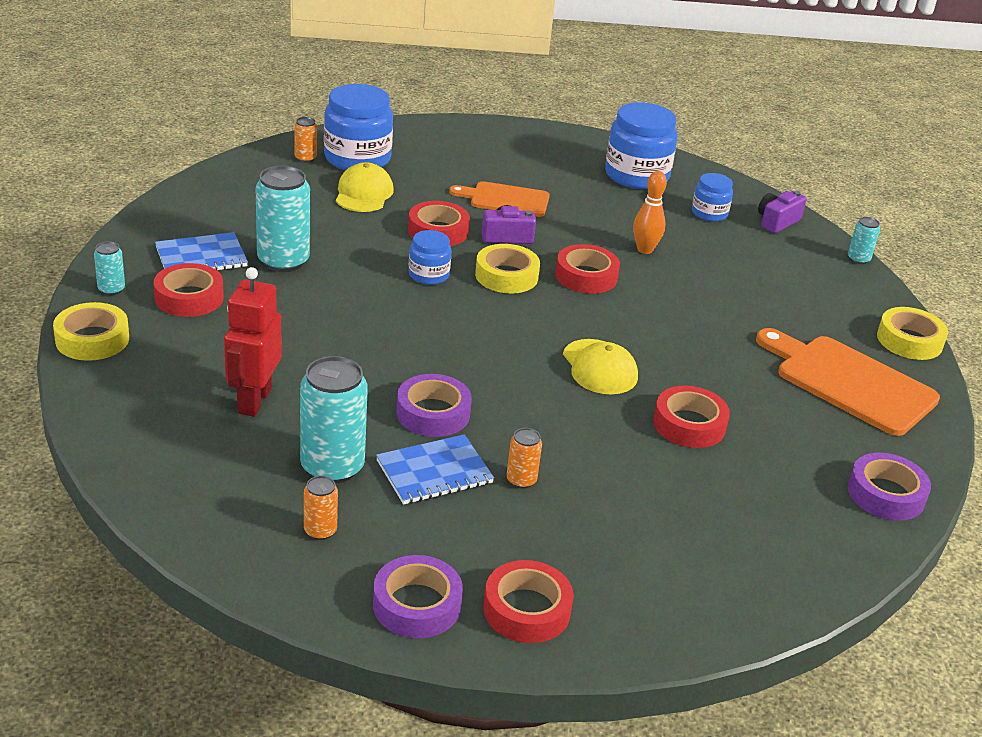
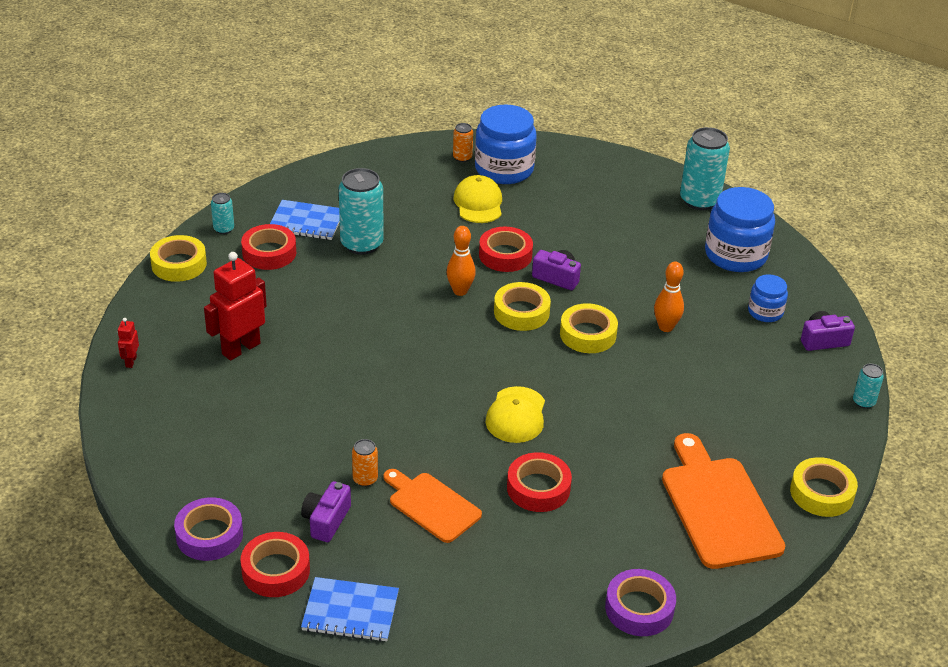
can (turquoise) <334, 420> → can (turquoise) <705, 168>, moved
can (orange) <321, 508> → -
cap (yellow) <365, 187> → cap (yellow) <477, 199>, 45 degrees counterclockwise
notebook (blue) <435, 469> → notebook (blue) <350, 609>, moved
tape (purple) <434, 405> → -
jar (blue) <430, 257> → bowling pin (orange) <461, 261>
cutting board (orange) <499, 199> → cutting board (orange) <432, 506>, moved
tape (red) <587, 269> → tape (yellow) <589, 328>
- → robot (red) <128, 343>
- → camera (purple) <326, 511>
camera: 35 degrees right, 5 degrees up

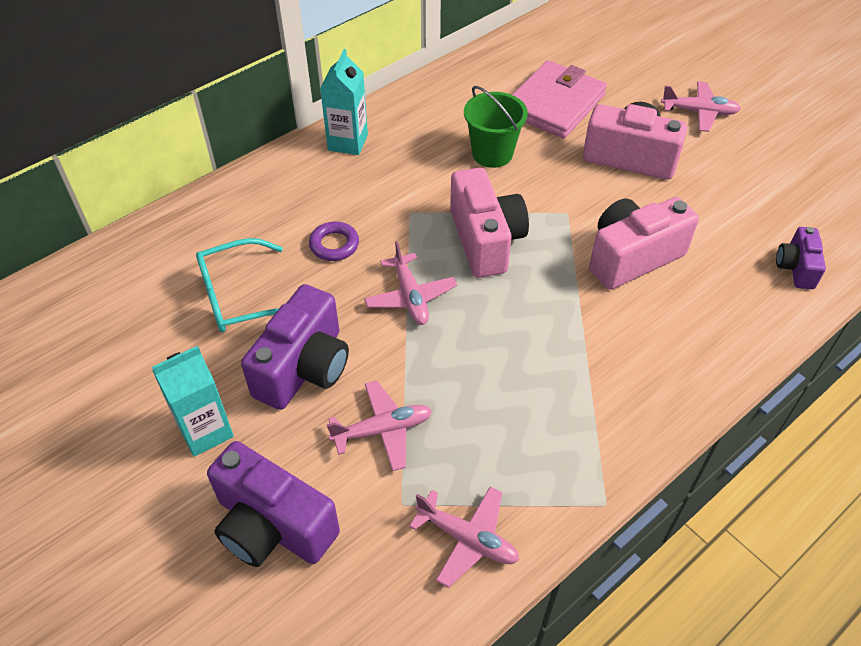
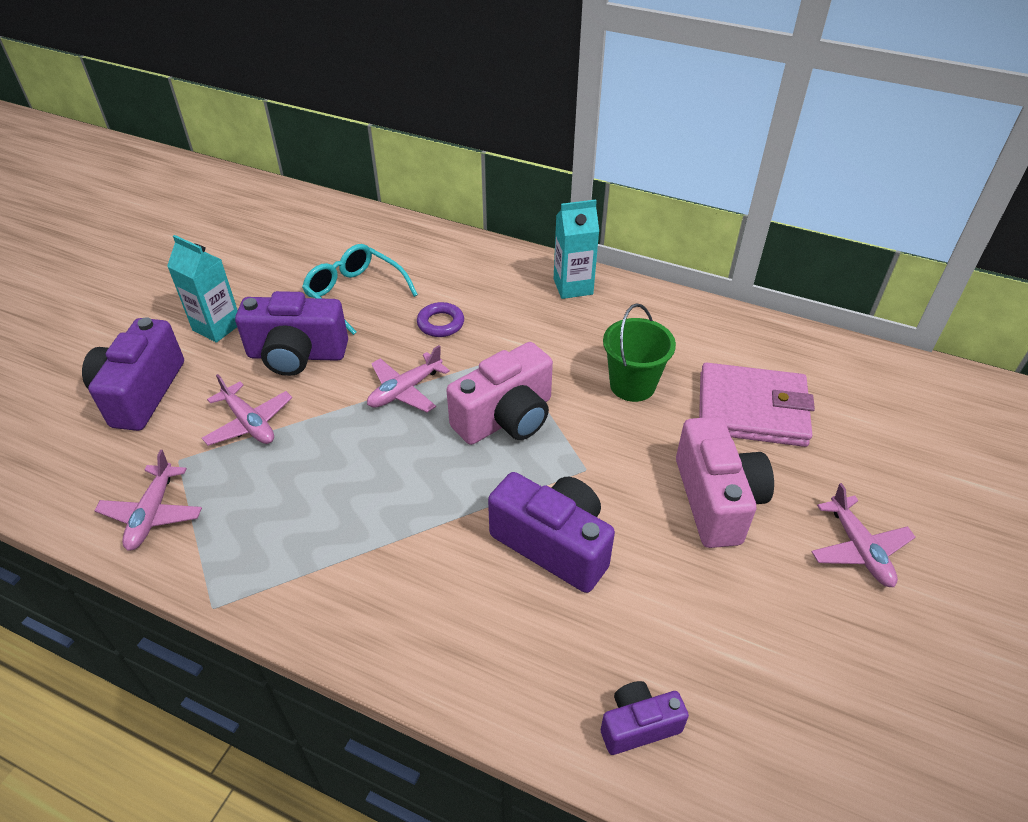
camera (pink) <644, 243> → camera (purple) <551, 532>
camera: 65 degrees right, 5 degrees down

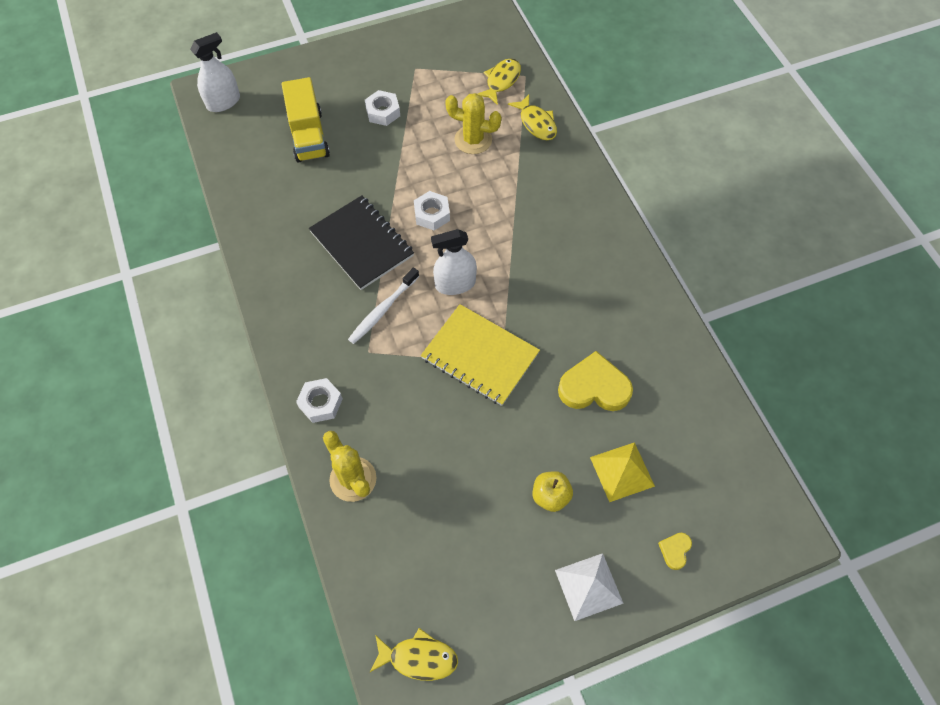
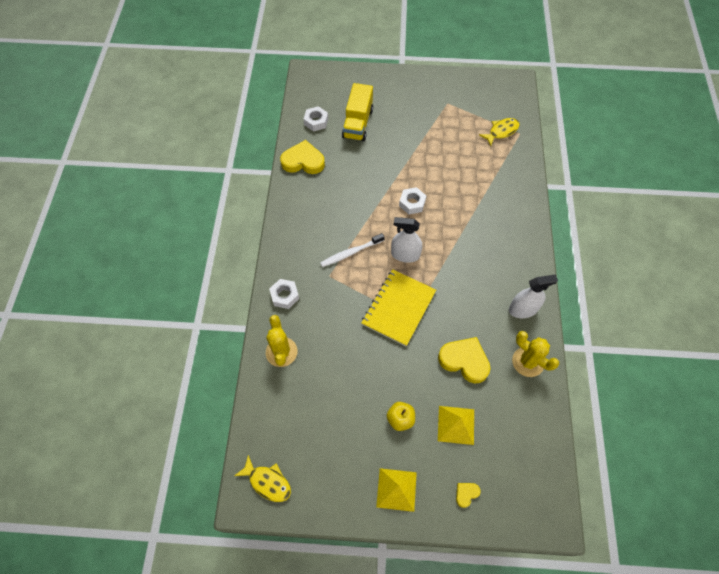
spray bottle (white) <215, 72> → spray bottle (white) <533, 296>, moved
notebook (black) <361, 242> → -
nut (white) <382, 108> → nut (white) <315, 119>, moved
notebook (yellow) <480, 355> → notebook (yellow) <398, 307>, 60 degrees clockwise
cactus (yellow) <473, 123> → cactus (yellow) <535, 354>, moved
fish (yellow) <532, 117> → -
pyramid (white) <589, 587> → pyramid (yellow) <396, 490>
- → heart (yellow) <302, 157>
camera: 25 degrees right, 0 degrees up

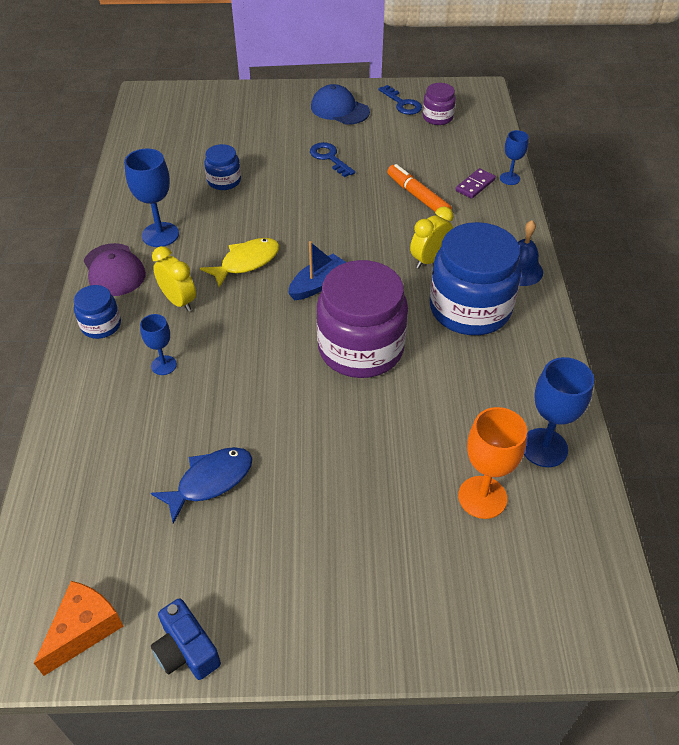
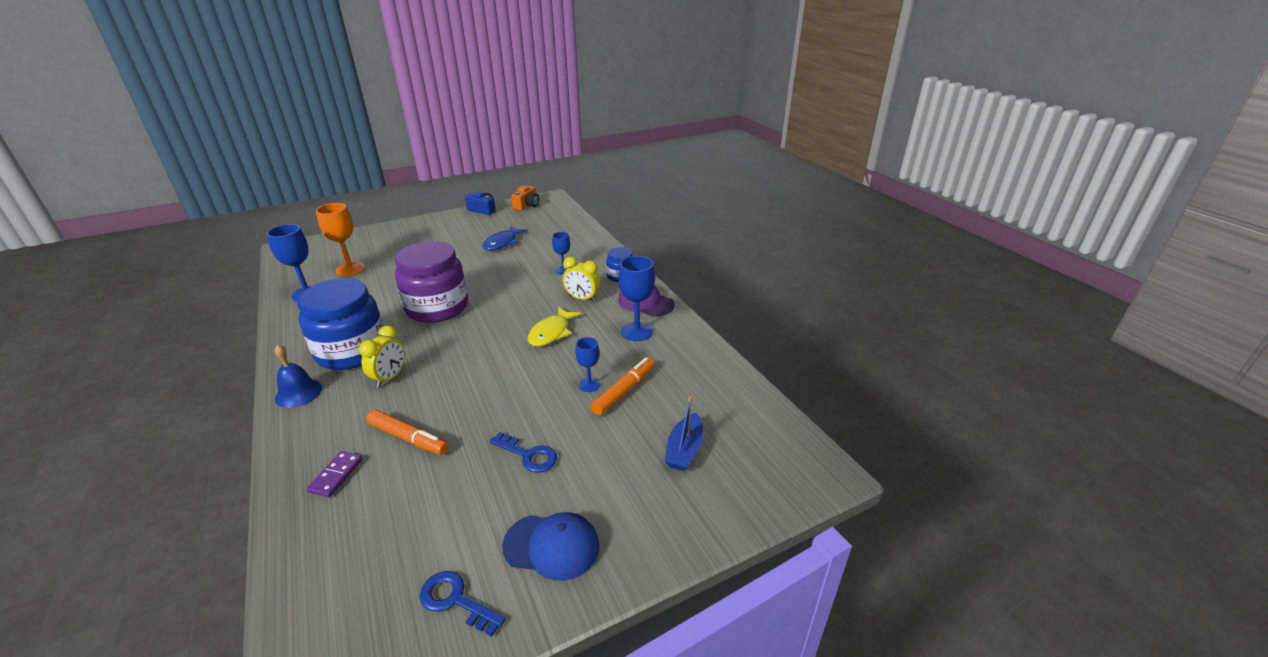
cheese (orange) <78, 628> → camera (orange) <525, 198>
jar (blue) <222, 167> → marker (orange) <623, 386>
boat (blue) <317, 270> → boat (blue) <684, 433>, moved
jar (purple) <439, 104> → -
goblet (blue) <514, 157> → goblet (blue) <587, 364>, moved
camera: 155 degrees right, 15 degrees down

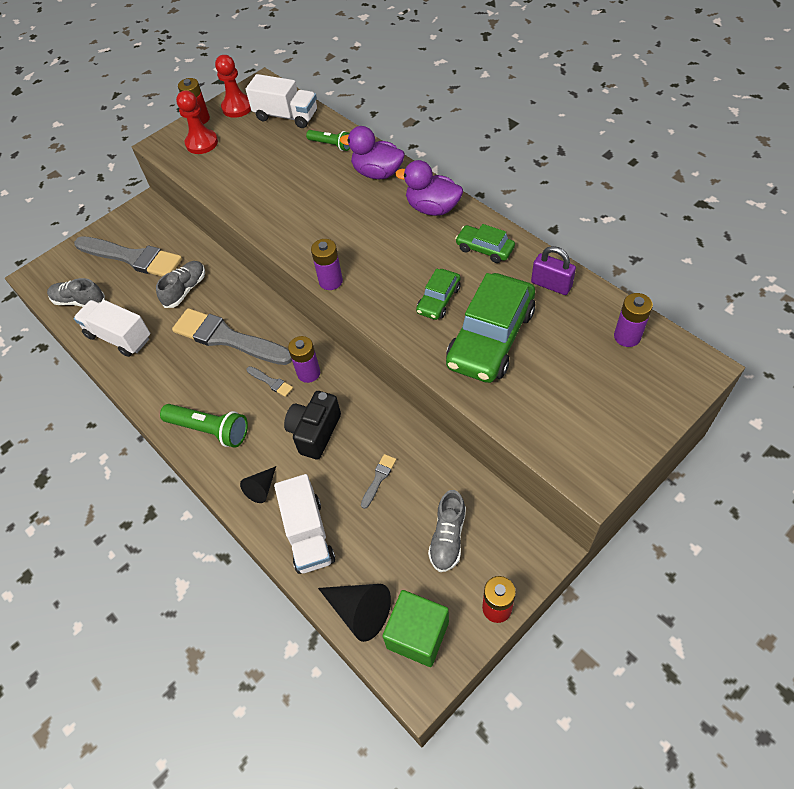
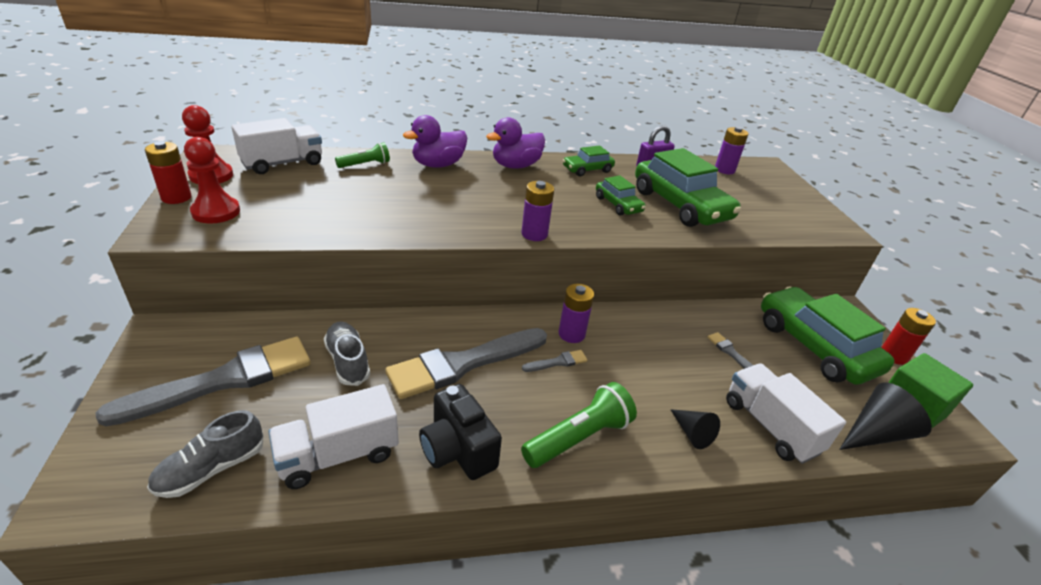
truck (white) <304, 524> → truck (white) <786, 413>, 135 degrees counterclockwise
camera (black) <312, 425> → camera (black) <460, 432>, moved
shoe (grey) <447, 531> → car (green) <827, 335>
camera: 65 degrees left, 20 degrees down

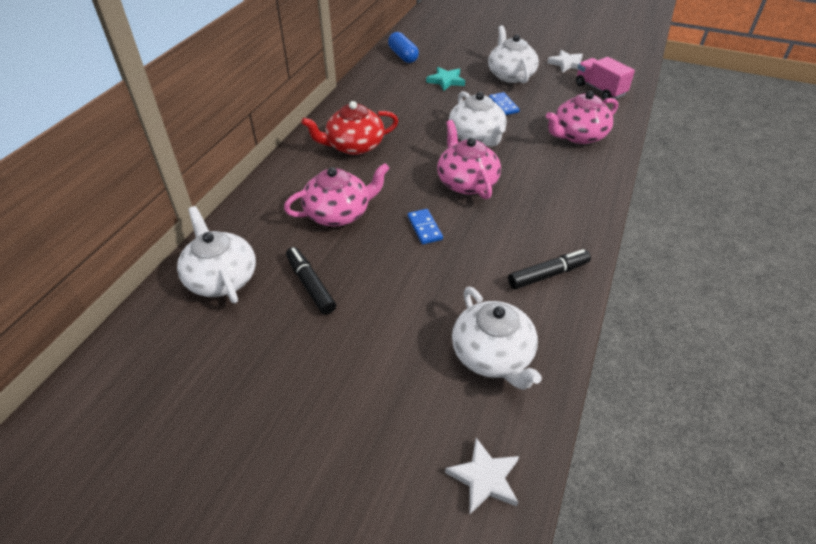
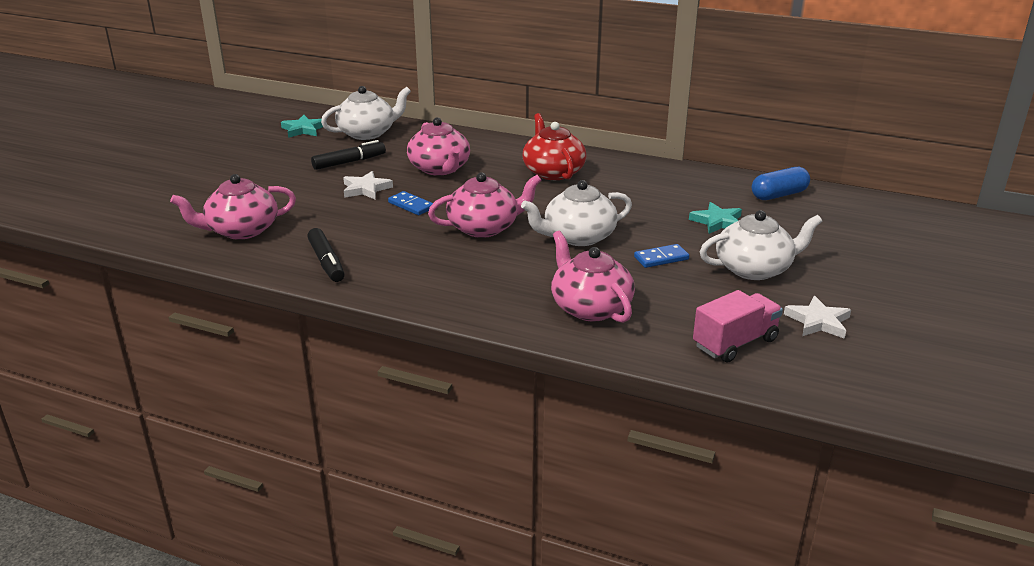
domino (blue) <425, 226> → domino (blue) <410, 203>, 60 degrees clockwise
star (white) <482, 476> → star (white) <368, 185>, moved
teapot (white) <497, 338> → teapot (pink) <233, 207>
- → star (turquoise) <302, 126>
camera: 90 degrees right, 15 degrees down

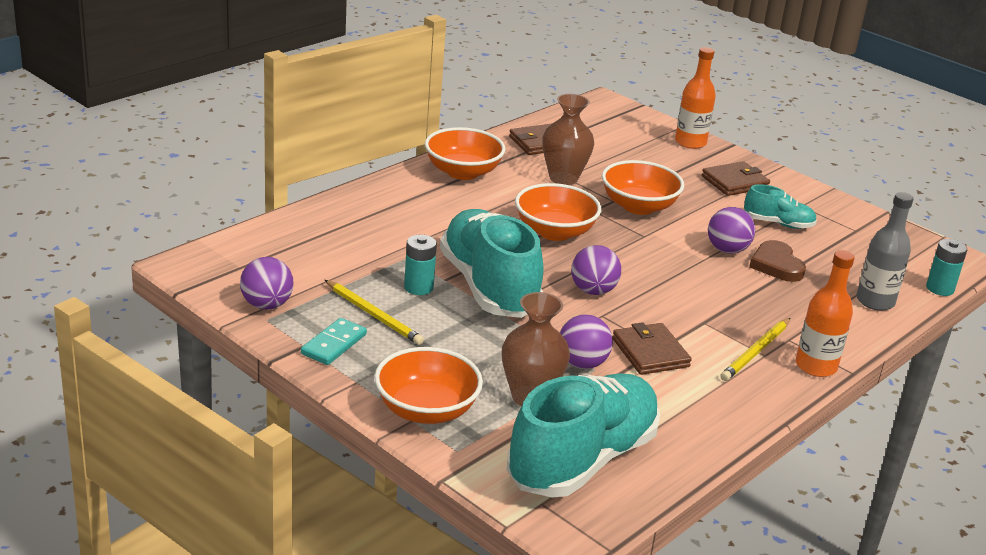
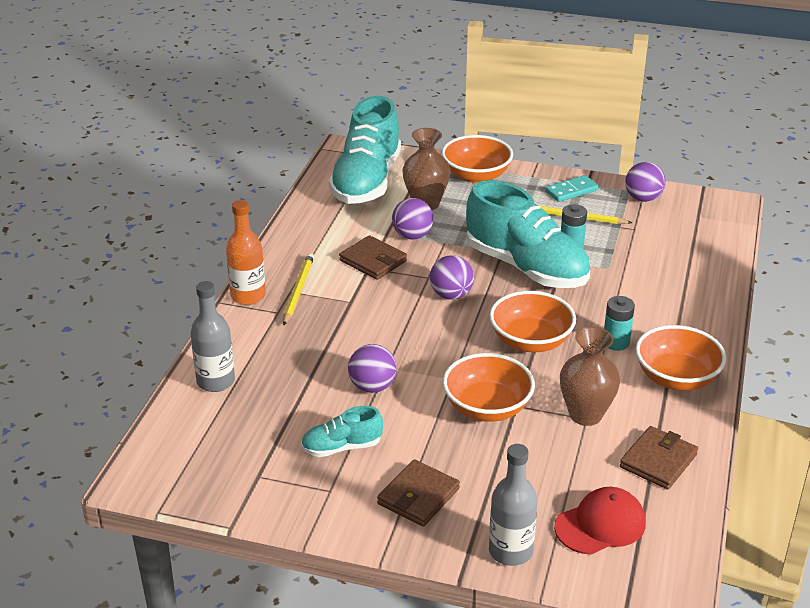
domino (turquoise) <334, 341> → domino (turquoise) <572, 188>, 60 degrees clockwise
bottle (orange) <695, 98> → bottle (grey) <513, 505>
heart (brown) <777, 261> → -
battery (turquoise) <946, 267> → battery (turquoise) <619, 323>, moved
- → cap (red) <600, 521>
camera: 155 degrees right, 5 degrees up

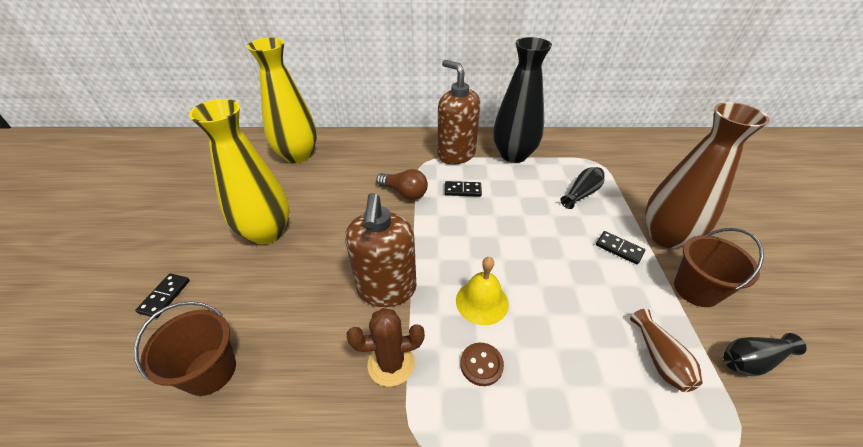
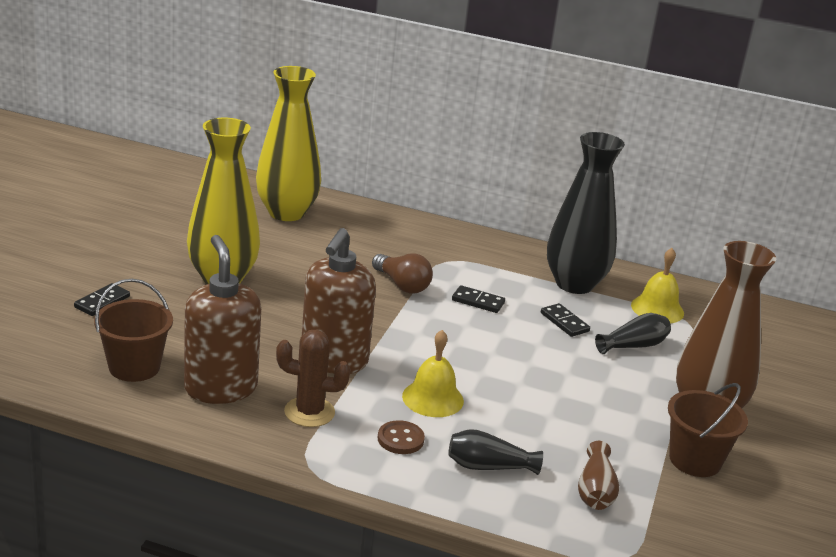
soap dispenser (brown) <458, 112> → soap dispenser (brown) <222, 319>, moved
domino (black) <620, 248> → domino (black) <565, 320>, moved
vase (black) <765, 354> → vase (black) <495, 452>, moved
- → bell (yellow) <657, 285>
camera: 15 degrees right, 15 degrees down

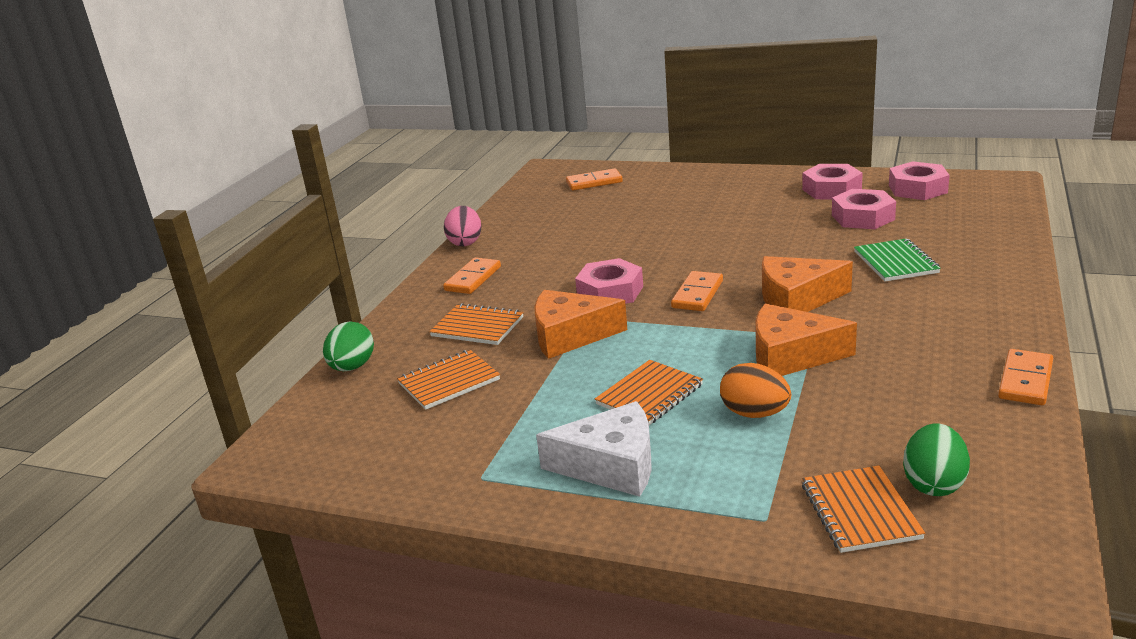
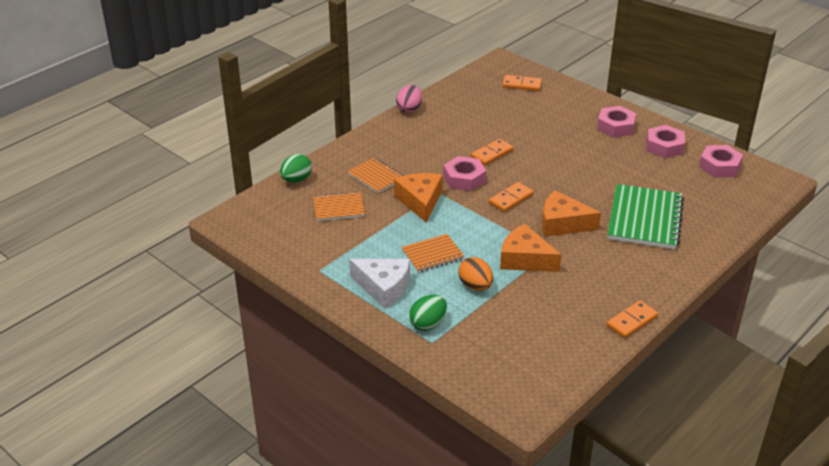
domino (orange) <472, 275> → domino (orange) <492, 152>, moved
cheese (orange) <581, 324> → cheese (orange) <418, 197>, 60 degrees clockwise
notebook (orange) <863, 509> → -
nut (pink) <864, 209> → nut (pink) <616, 121>, moved
notebook (green) <897, 259> → notebook (green) <645, 216>, x1.76
egg (green) <936, 460> → egg (green) <428, 313>, moved
camera: 20 degrees right, 10 degrees up

